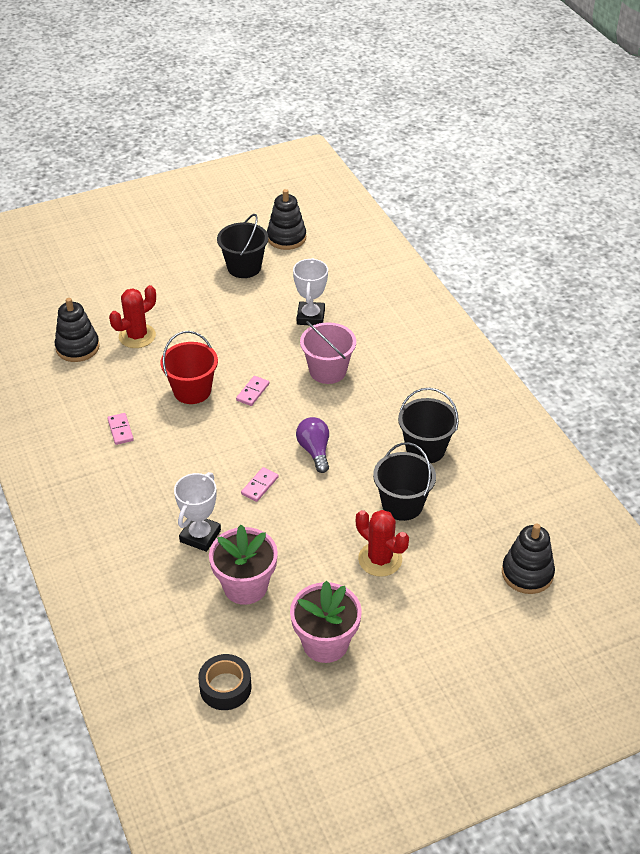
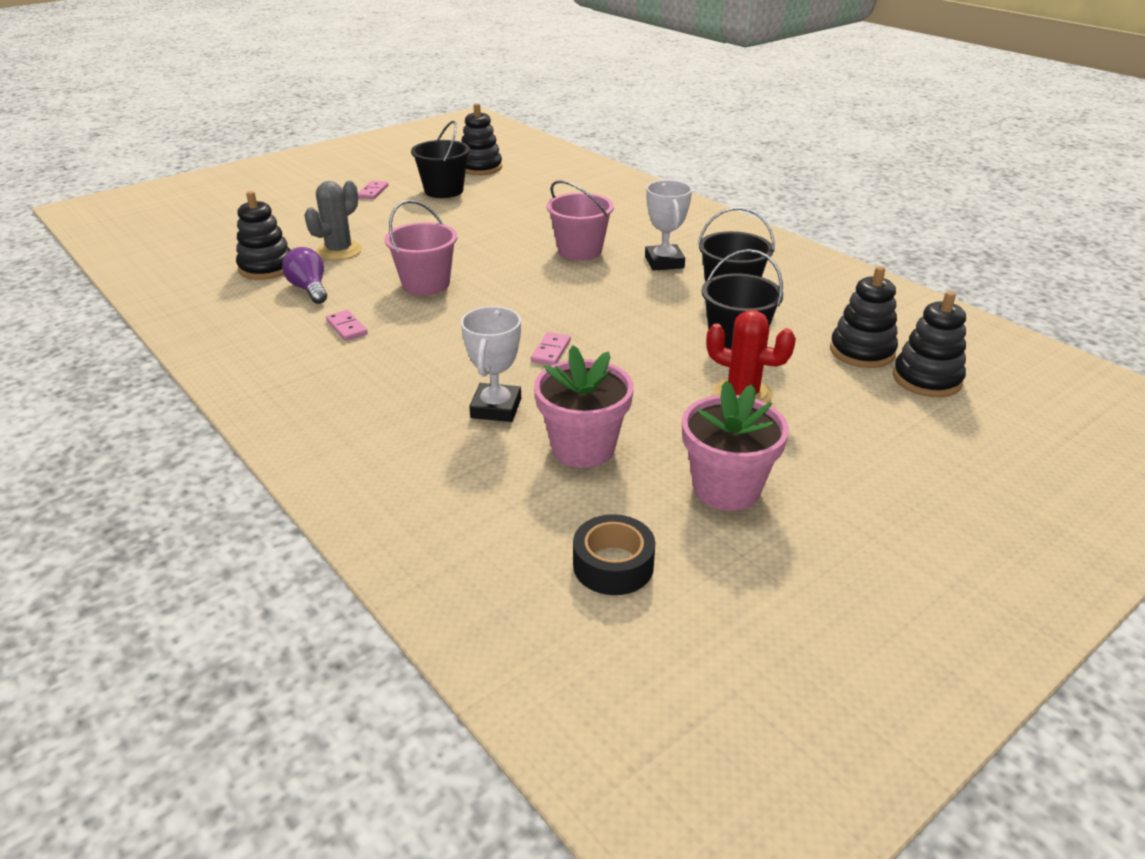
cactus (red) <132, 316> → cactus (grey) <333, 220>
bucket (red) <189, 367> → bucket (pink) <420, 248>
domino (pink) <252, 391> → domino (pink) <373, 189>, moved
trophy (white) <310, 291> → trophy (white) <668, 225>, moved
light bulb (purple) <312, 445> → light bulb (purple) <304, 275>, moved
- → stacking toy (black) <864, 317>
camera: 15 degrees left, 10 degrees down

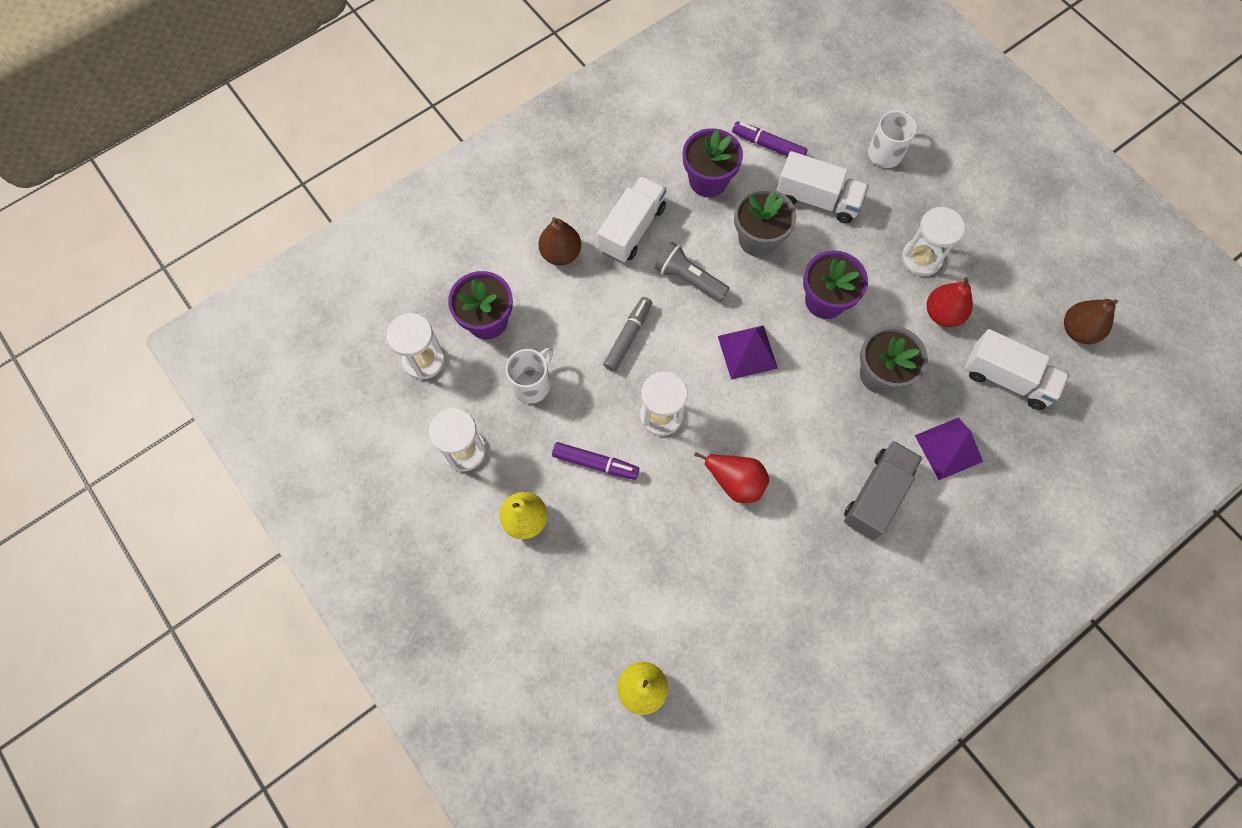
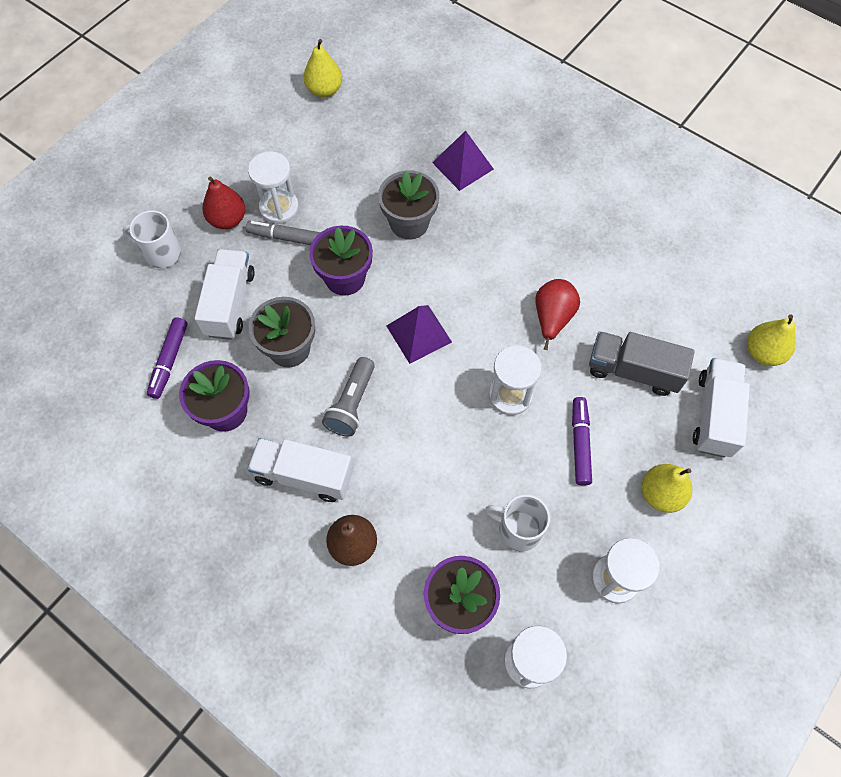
marker (grey) <627, 334> → marker (grey) <283, 233>, moved
truck (grey) <883, 490> → truck (grey) <642, 363>, moved
pear (red) <950, 302> → pear (red) <223, 203>, moved
truck (white) <1017, 369> → truck (white) <721, 408>, moved
pear (brown) <1091, 321> → pear (yellow) <322, 68>
camera: 105 degrees left, 5 degrees down

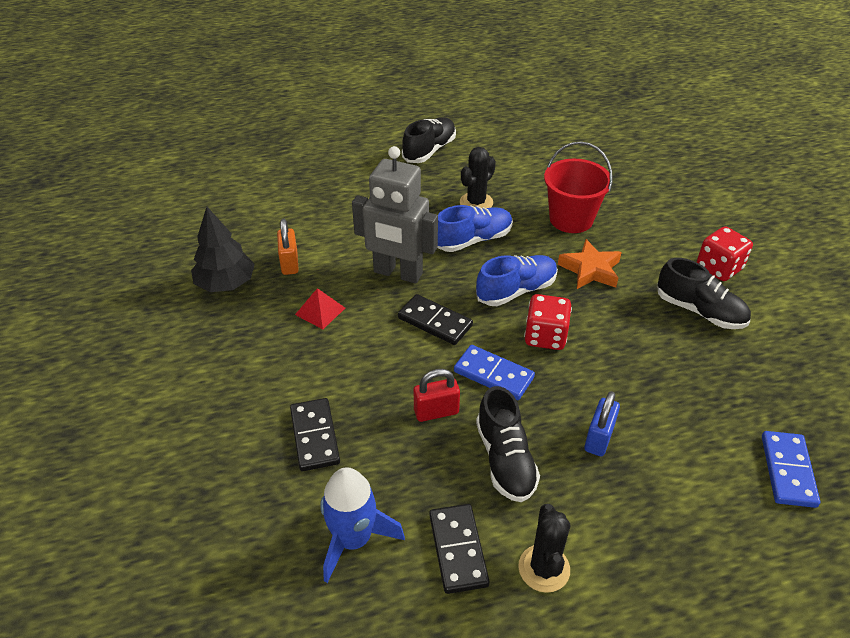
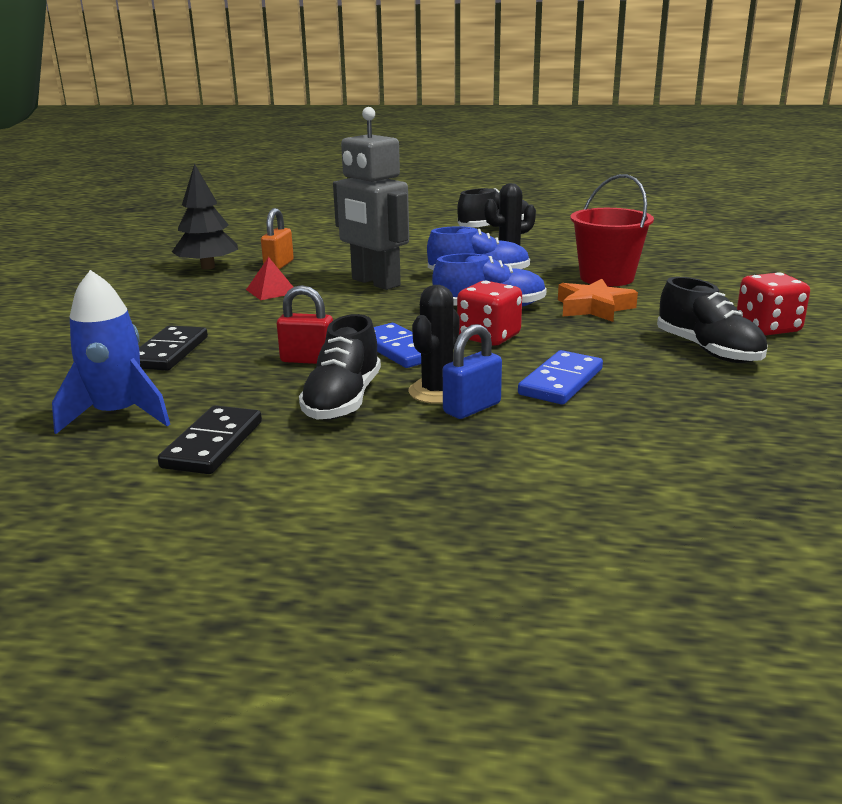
domino (black) <435, 319> → -
cactus (black) <544, 548> → cactus (black) <434, 344>, moved
domino (blue) <791, 469> → domino (blue) <560, 377>, moved
camera: 25 degrees right, 20 degrees down

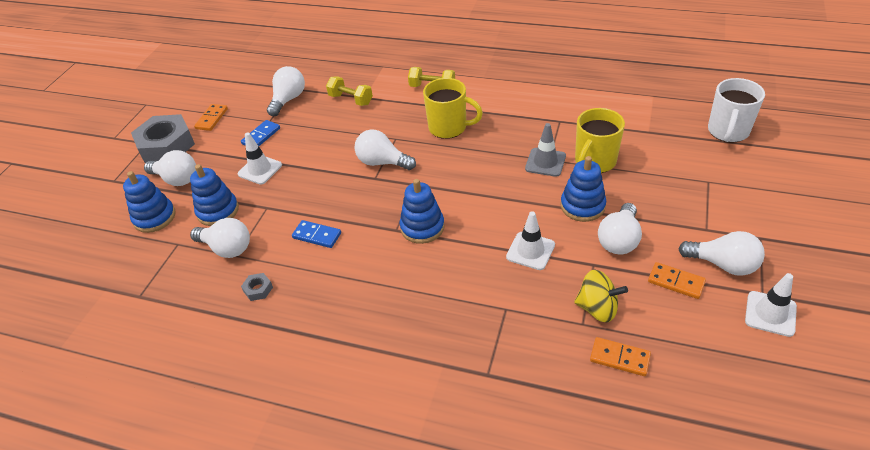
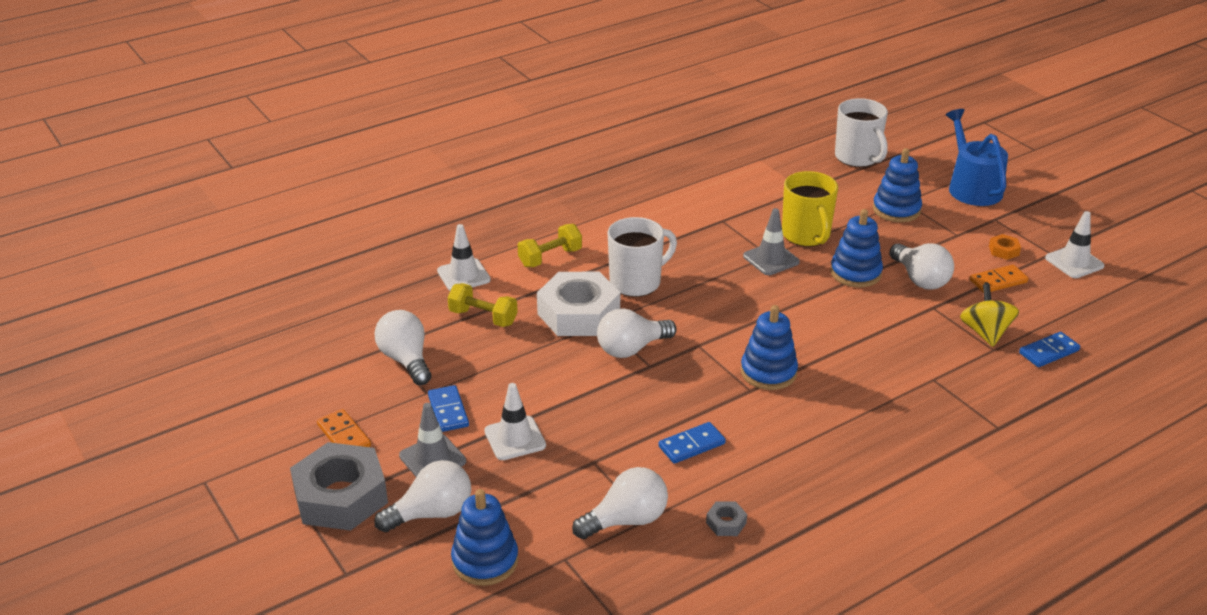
stacking toy (blue) <214, 195> → stacking toy (blue) <897, 185>, moved
dumbbell (yellow) <349, 91> → dumbbell (yellow) <483, 305>, 45 degrees clockwise
mug (yellow) <453, 108> → mug (white) <642, 257>
traffic cone (white) <530, 240> → traffic cone (white) <464, 257>, moved
spinning top (yellow) <601, 296> → spinning top (yellow) <989, 315>, 60 degrees counterclockwise
domino (orange) <620, 356> → domino (blue) <1049, 349>
light bulb (white) <721, 253> → nut (orange) <1005, 247>
- → traffic cone (grey) <432, 440>
- → nut (white) <578, 304>
- → watering can (blue) <977, 157>
camera: 55 degrees left, 10 degrees down

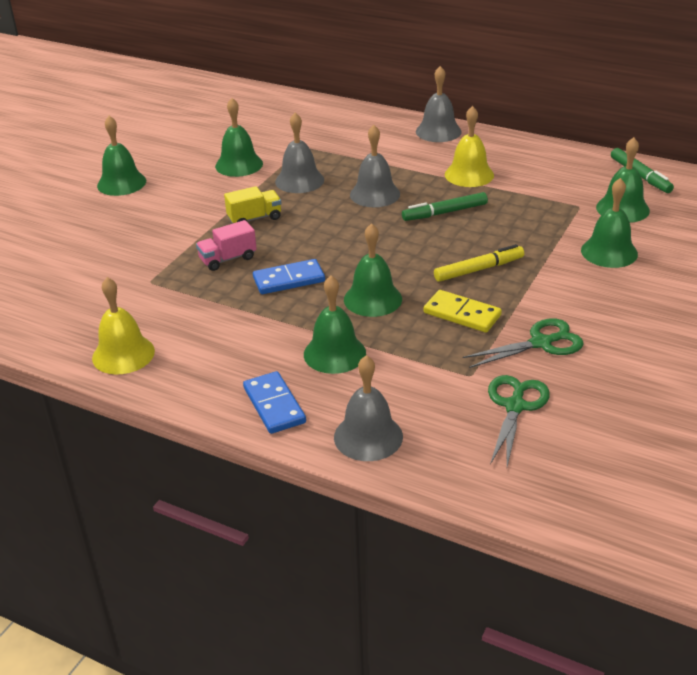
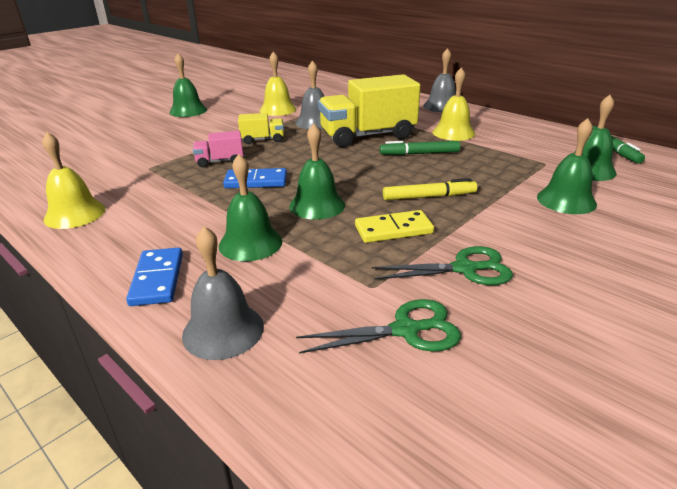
bell (green) <239, 137> → bell (yellow) <278, 84>
bell (grey) <375, 166> → truck (yellow) <369, 110>
domino (yellow) <463, 311> → domino (yellow) <394, 226>, 60 degrees counterclockwise
scissors (green) <519, 420> → scissors (green) <378, 326>, 45 degrees clockwise
camera: 15 degrees right, 5 degrees down

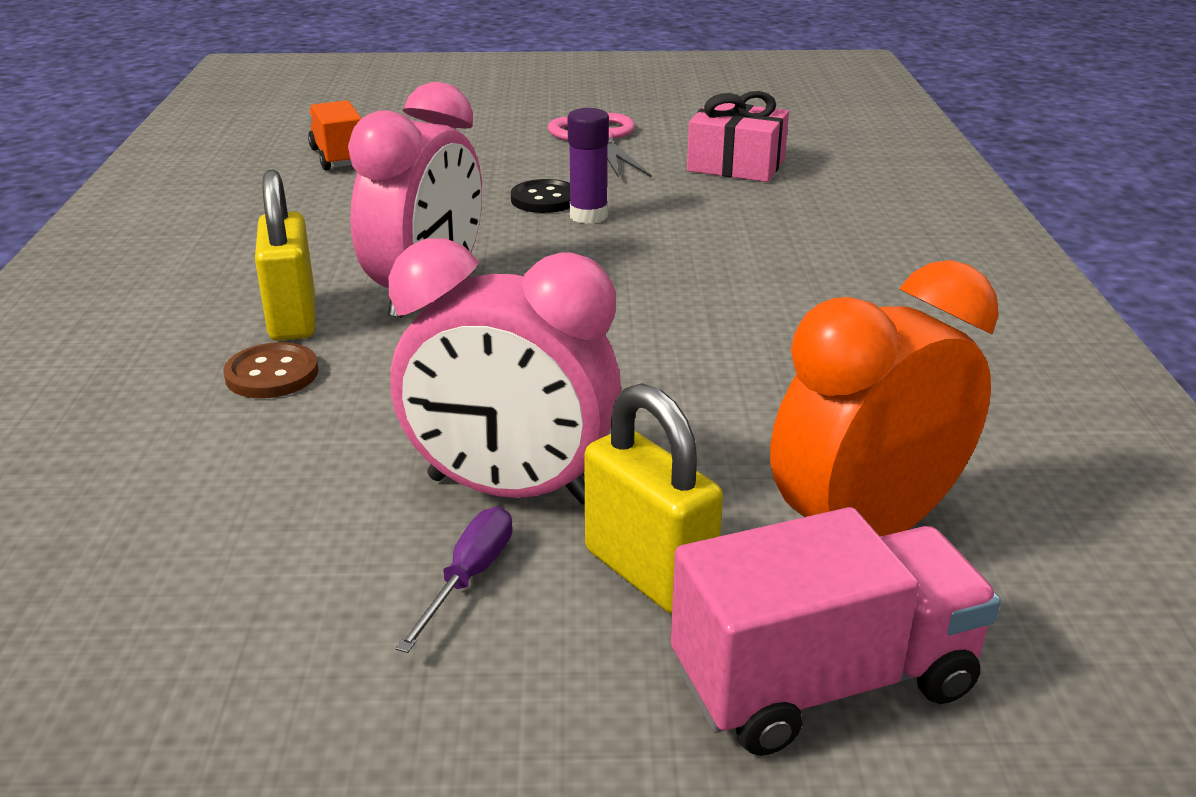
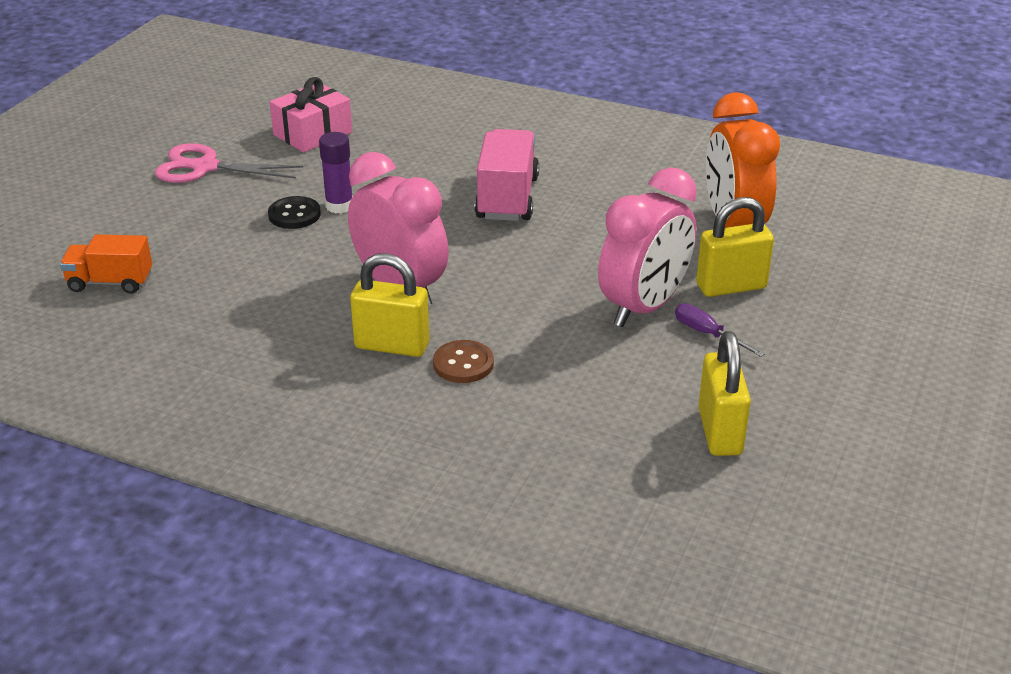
truck (pink) <836, 631> → truck (pink) <507, 175>, moved
- → padlock (yellow) <724, 393>
camera: 65 degrees left, 5 degrees up

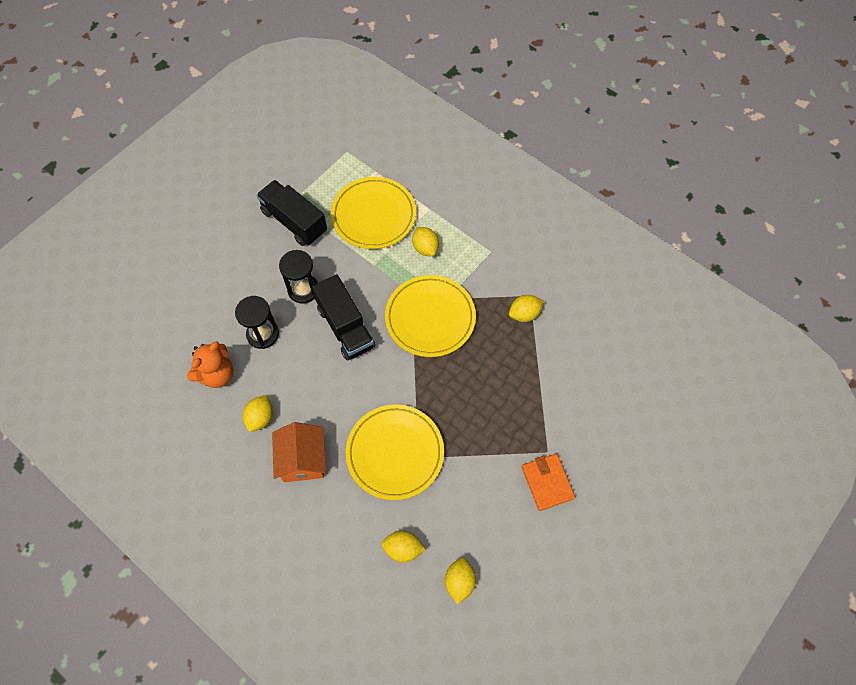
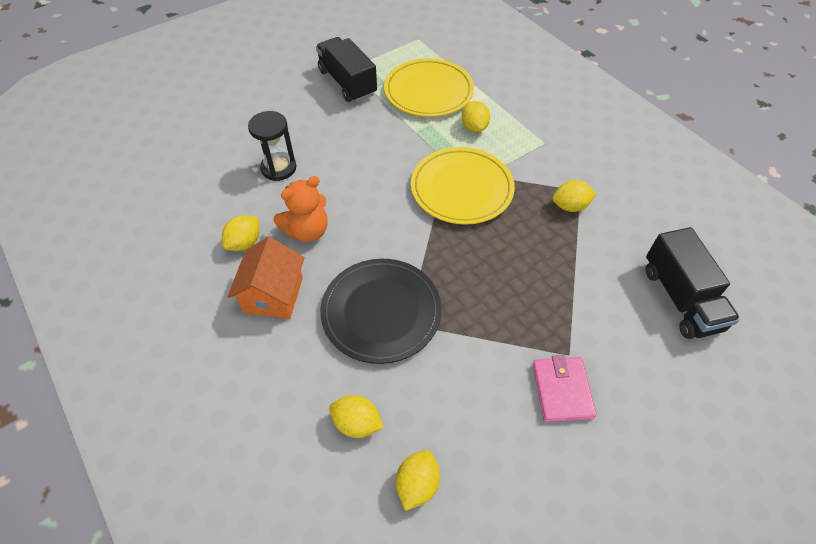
teddy bear (orange) <210, 364> → teddy bear (orange) <300, 209>, moved
hourglass (black) <298, 277> → -
truck (black) <343, 317> → truck (black) <693, 283>, moved
plate (yellow) <395, 452> → plate (black) <381, 311>
wallet (orange) <548, 482> → wallet (pink) <564, 388>
camera: 15 degrees right, 10 degrees down

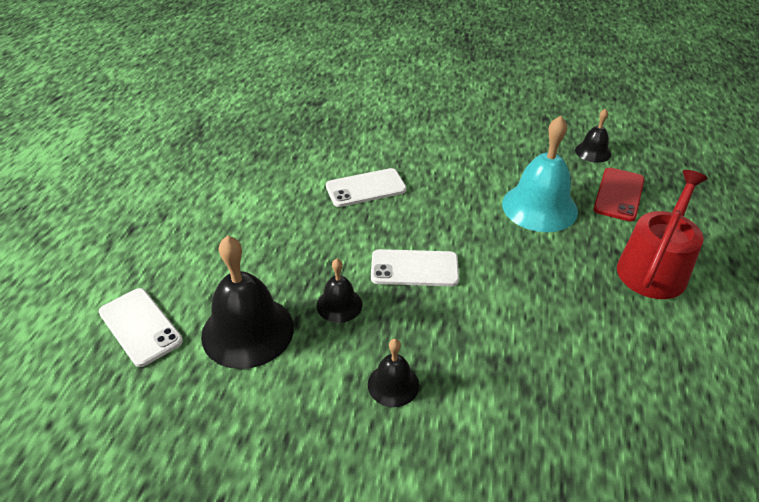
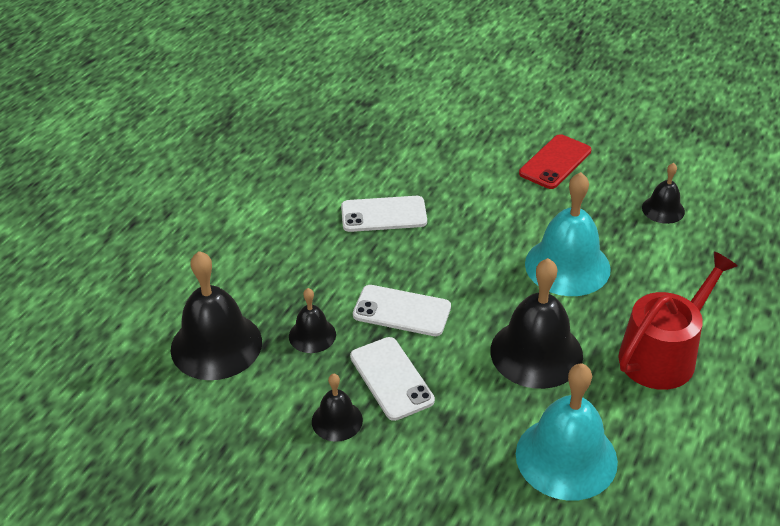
phone (white) <140, 327> → phone (white) <392, 379>, moved
phone (red) <618, 195> → phone (red) <555, 161>, moved
- → bell (black) <536, 323>
- → bell (turquoise) <567, 432>
camera: 15 degrees right, 0 degrees up

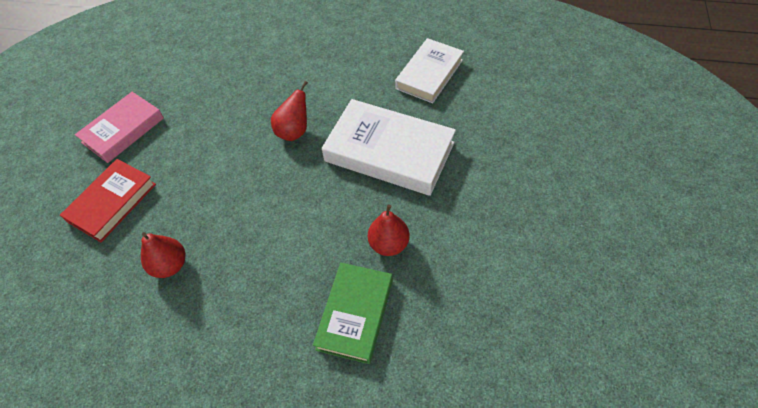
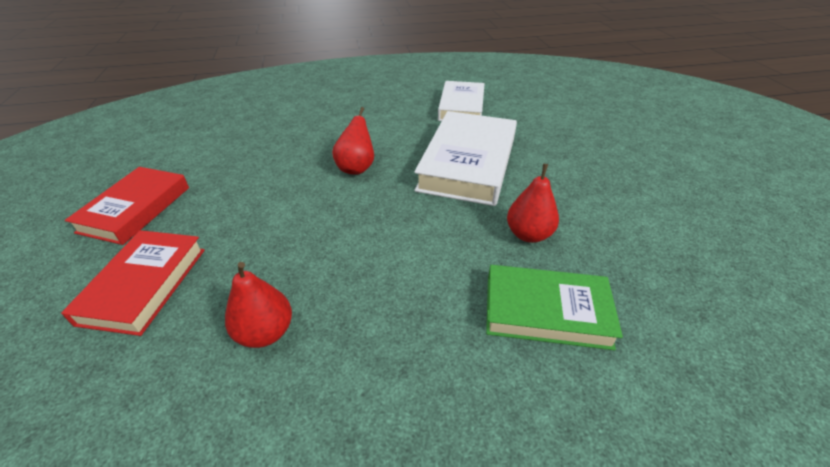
book (pink) <119, 127> → book (red) <127, 206>
book (green) <353, 313> → book (green) <554, 307>, 75 degrees counterclockwise
book (white) <389, 147> → book (white) <465, 158>, 75 degrees counterclockwise
camera: 25 degrees left, 15 degrees down

